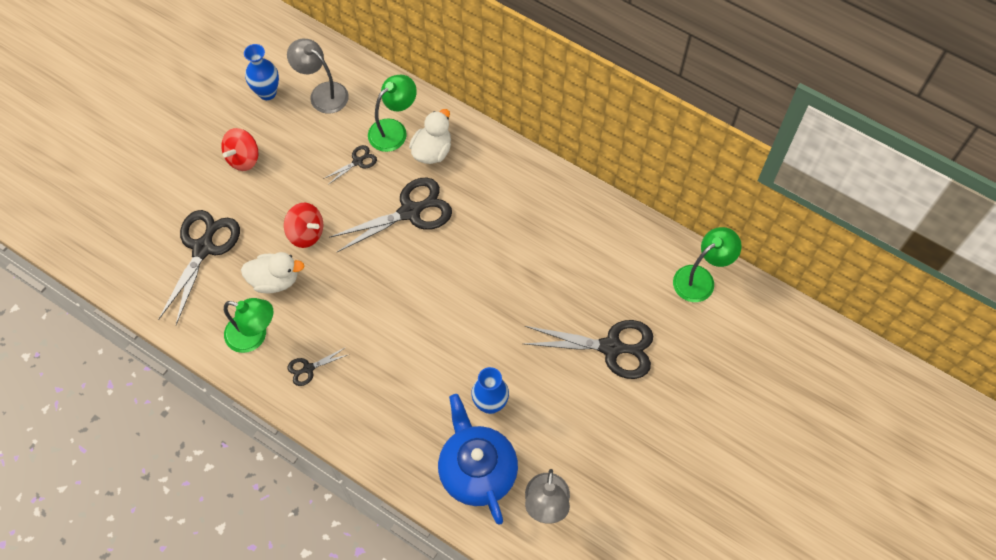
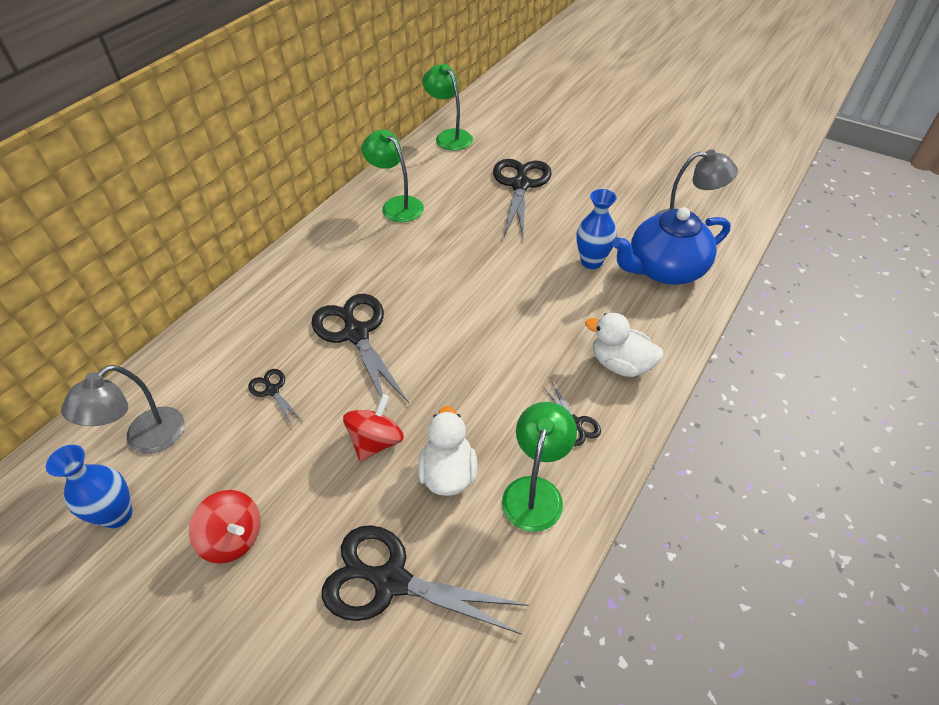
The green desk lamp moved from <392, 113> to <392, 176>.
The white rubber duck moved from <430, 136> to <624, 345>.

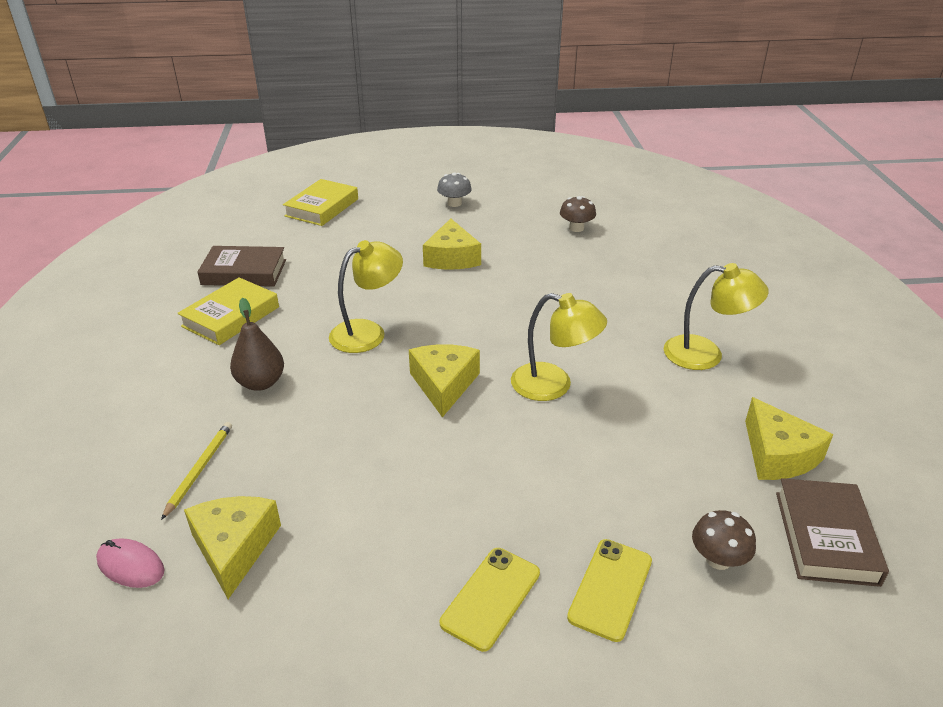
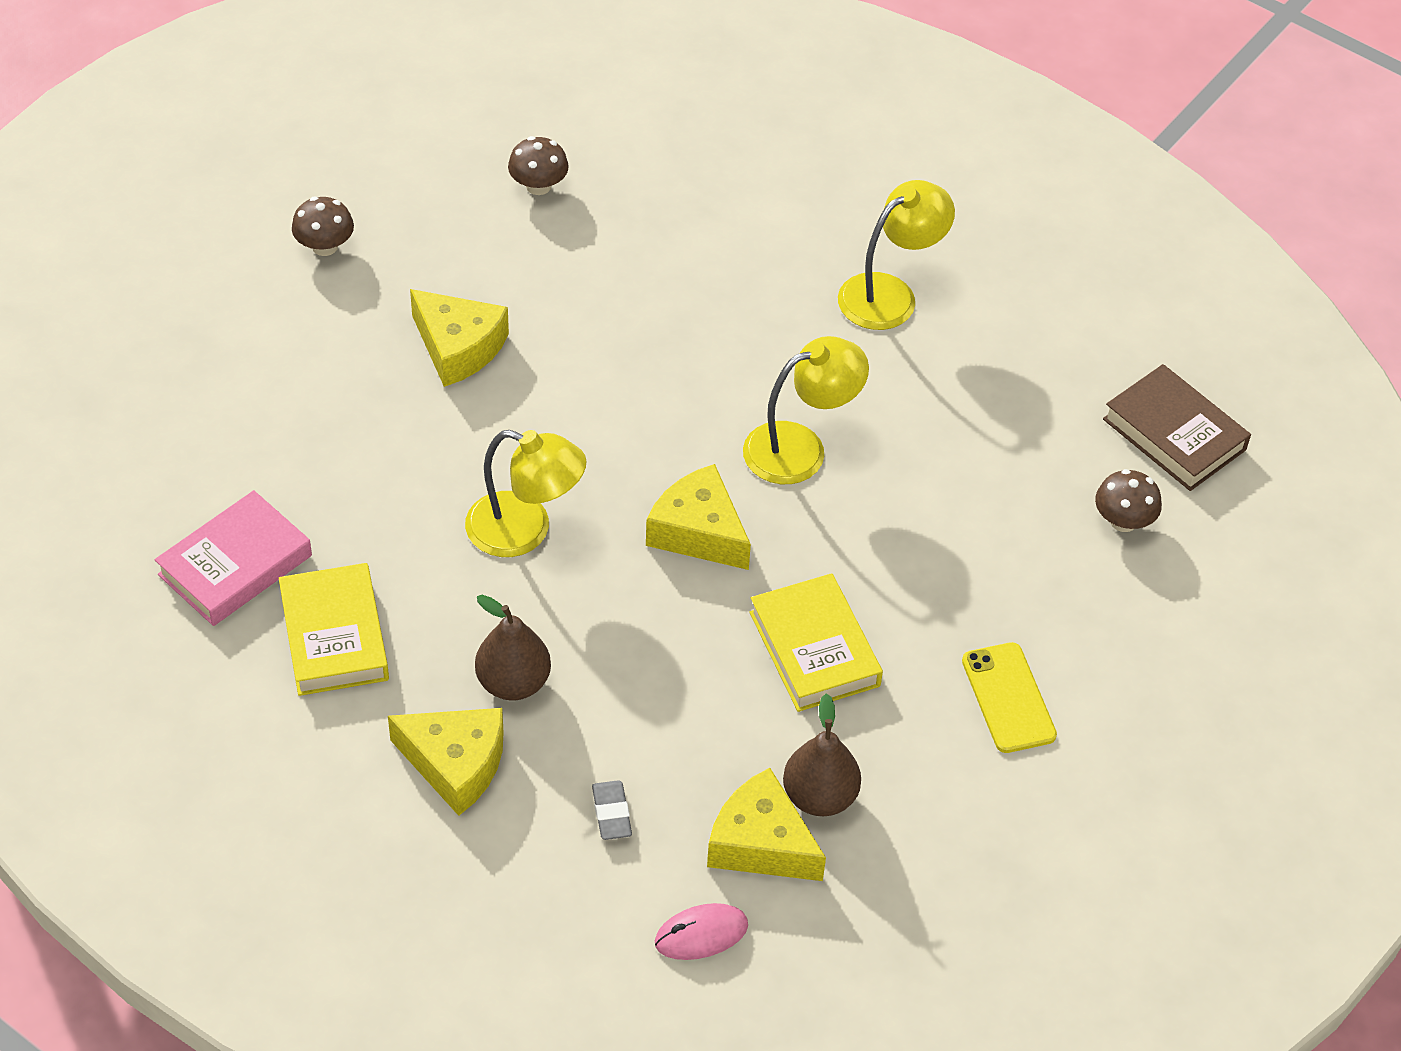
The gray mushroom at <454, 189> became the russet mushroom at <323, 226>.
The yellow book moved from <320, 202> to <816, 642>.
The yellow desk lamp at <366, 296> turned 105 degrees clockwise.
The russet book at <242, 266> became the rose-pink book at <233, 558>.
The yellow cheese moved from <789, 438> to <445, 762>.
The yellow pencil at <196, 471> was replaced by the gray gum eraser at <612, 810>.
The yellow phone at <609, 590> disappeared.
The russet pear at <822, 755> appeared.

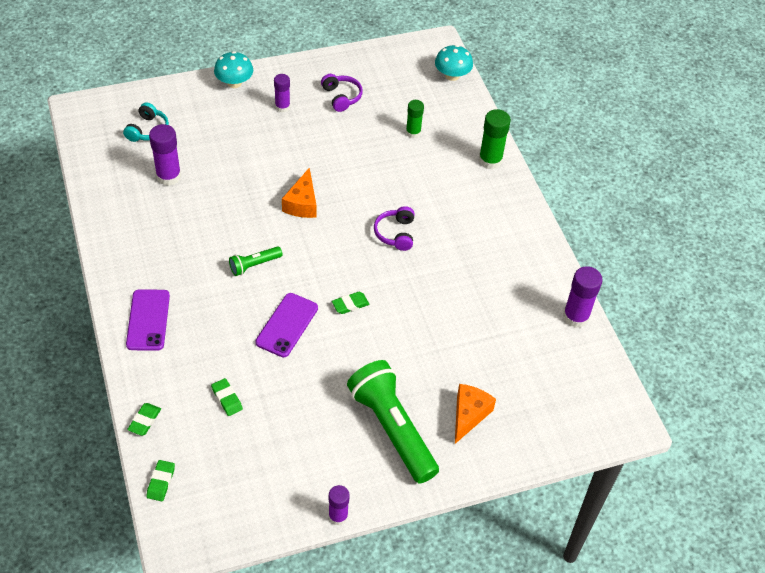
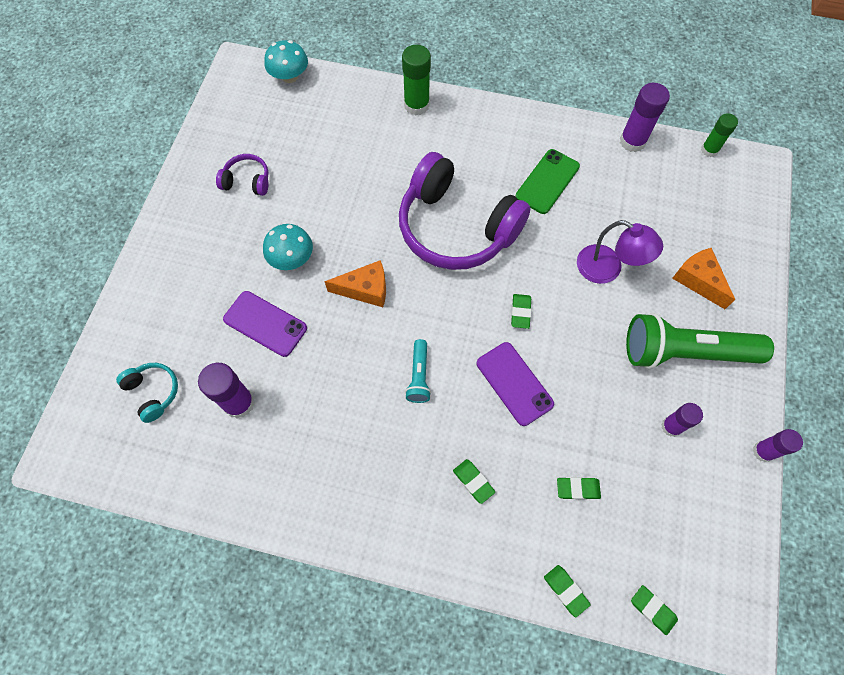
The teal mushroom moved from <233, 69> to <288, 247>.
The purple glue stick moved from <282, 93> to <682, 420>.
The green glue stick moved from <415, 119> to <719, 135>.
The bright orange cheese at <299, 192> turned 45 degrees counterclockwise.
The purple headset at <394, 228> changed to 2.34 times the size.
The green torch at <255, 261> became the teal torch at <418, 371>.
The purple phone moved from <148, 320> to <265, 324>.
The green phone at <547, 181> appeared.
The purple desk lamp at <620, 252> appeared.
The green gum eraser at <474, 481> appeared.

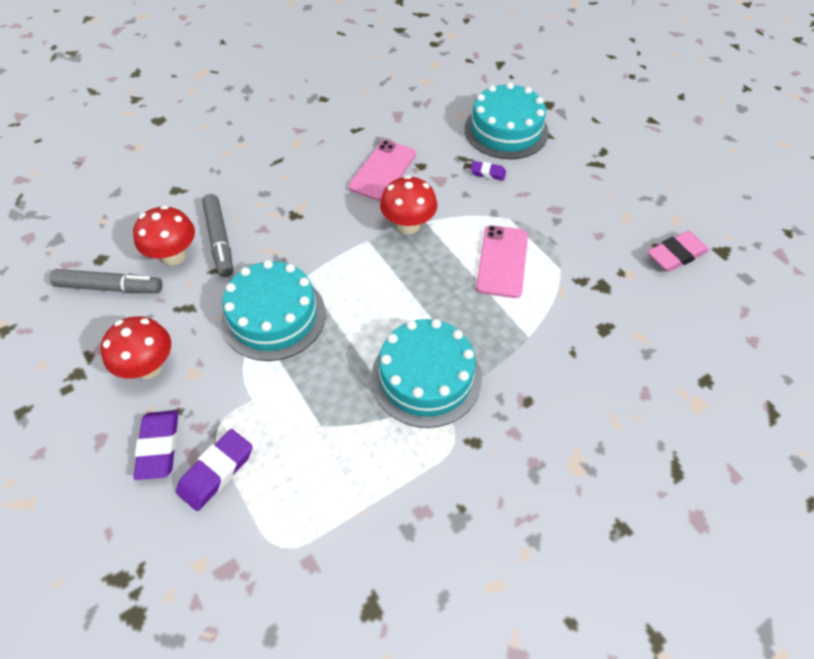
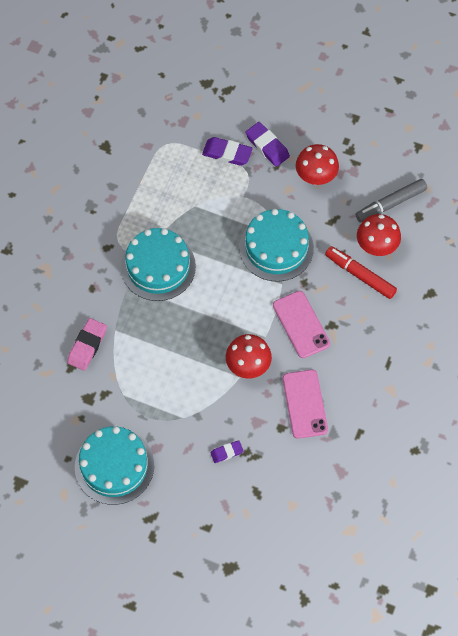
The teal cake moved from <507, 120> to <114, 465>.
The gray marker pen at <217, 235> became the red marker pen at <361, 272>.
The rose-pink phone moved from <502, 261> to <301, 324>.
The rose-pink gum eraser moved from <678, 251> to <87, 344>.
The purple gum eraser at <214, 470> turned 75 degrees counterclockwise.

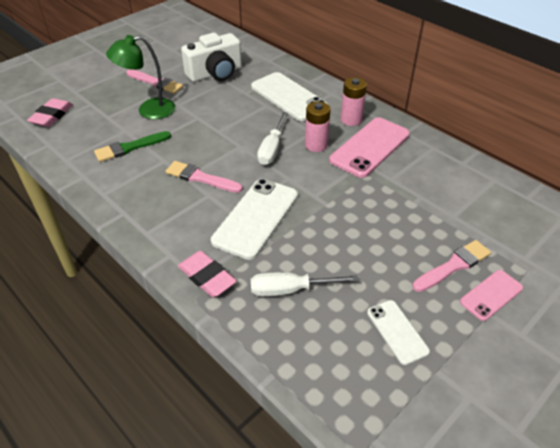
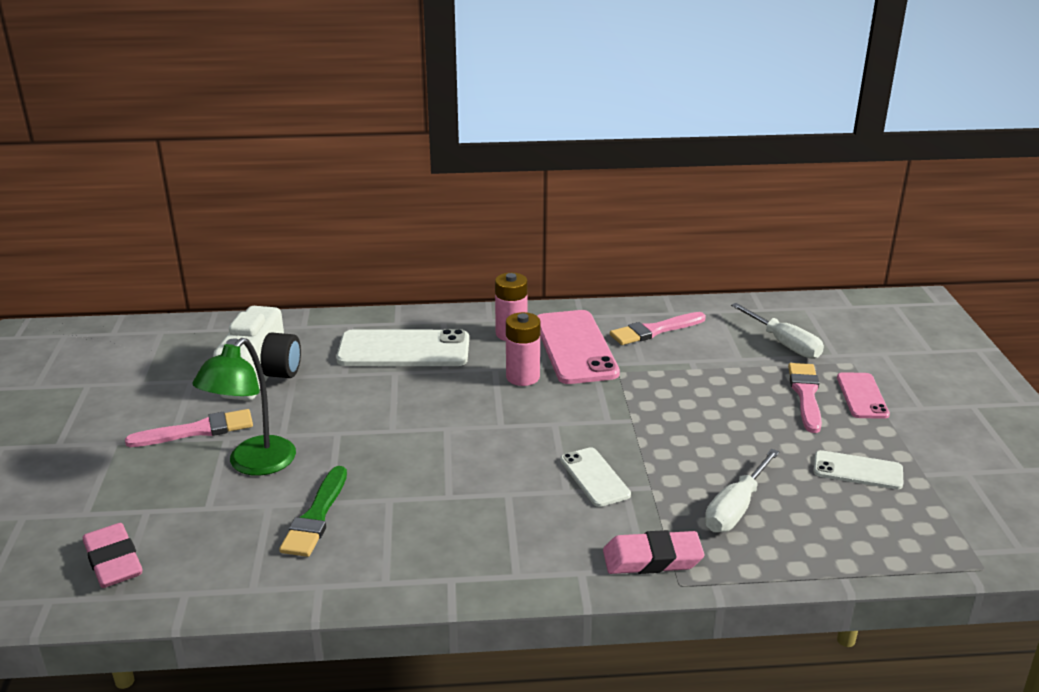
The white screwdriver moved from <272, 138> to <777, 331>.
The rose-pink paintbrush moved from <204, 177> to <658, 328>.
The white phone at <254, 219> changed to 0.56 times the size.

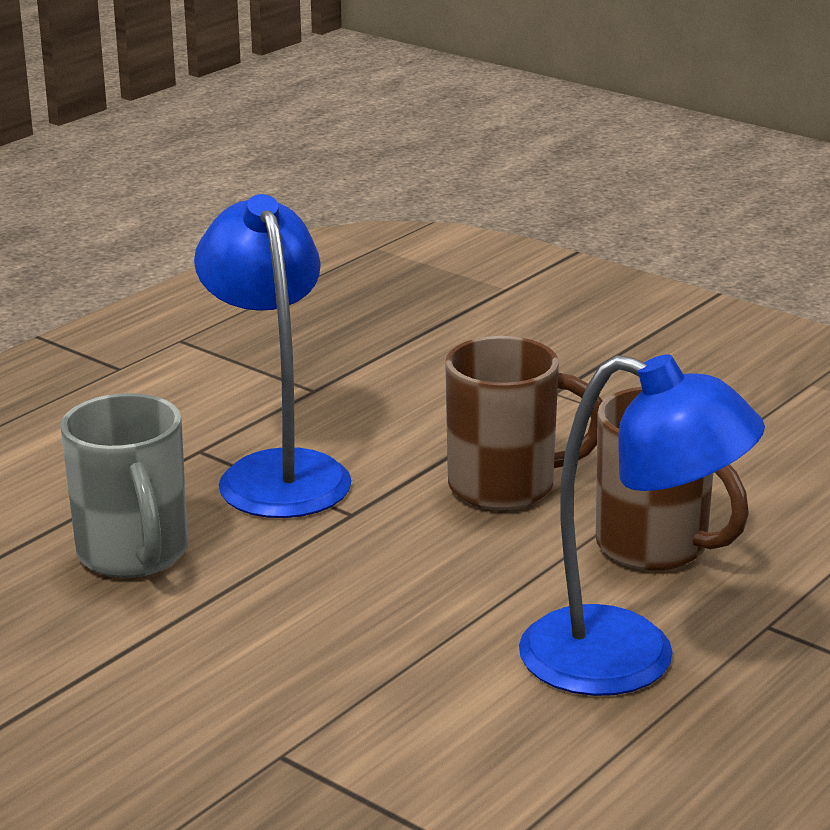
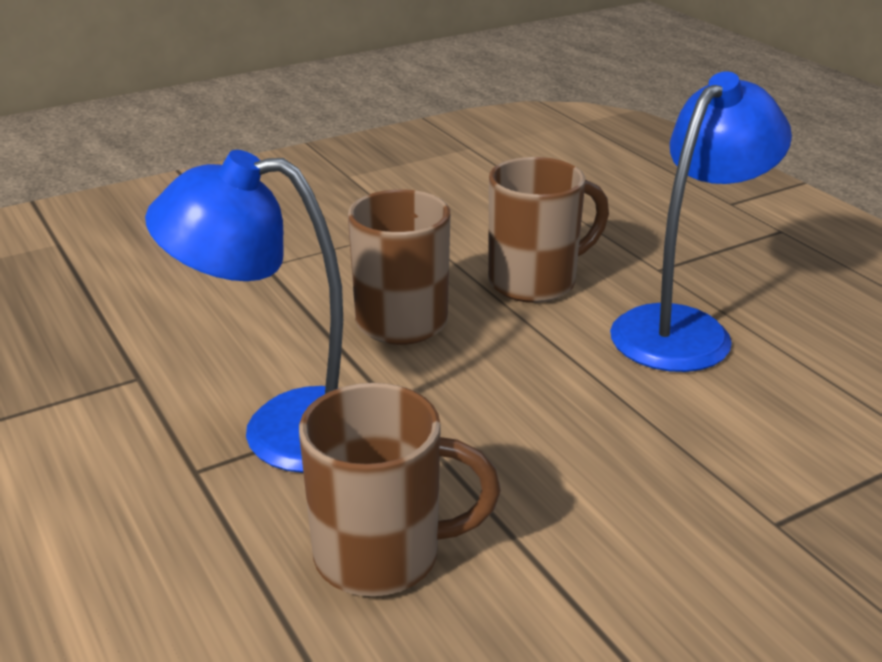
The gray coffee mug at <124, 485> became the russet coffee mug at <400, 489>.

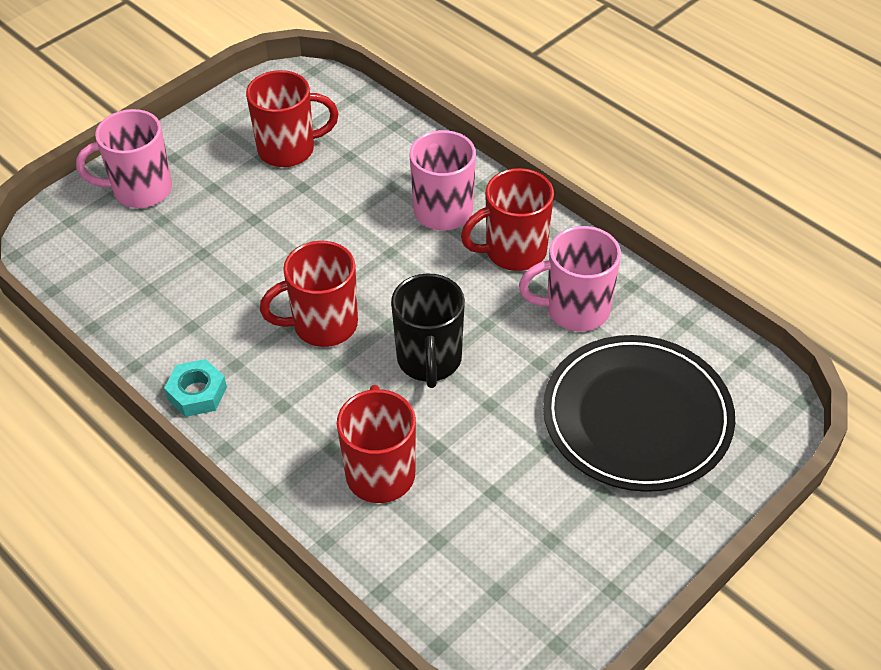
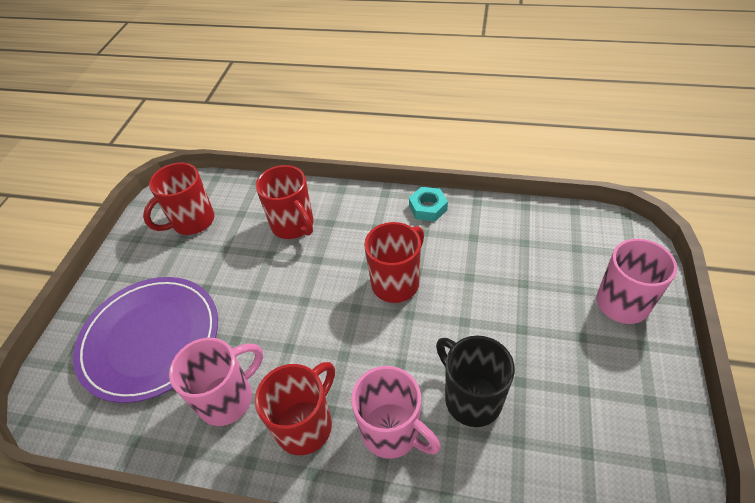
The red coffee mug moved from <292, 118> to <178, 199>.
The black coffee mug moved from <428, 331> to <475, 381>.
The black plate at <639, 413> became the purple plate at <145, 340>.

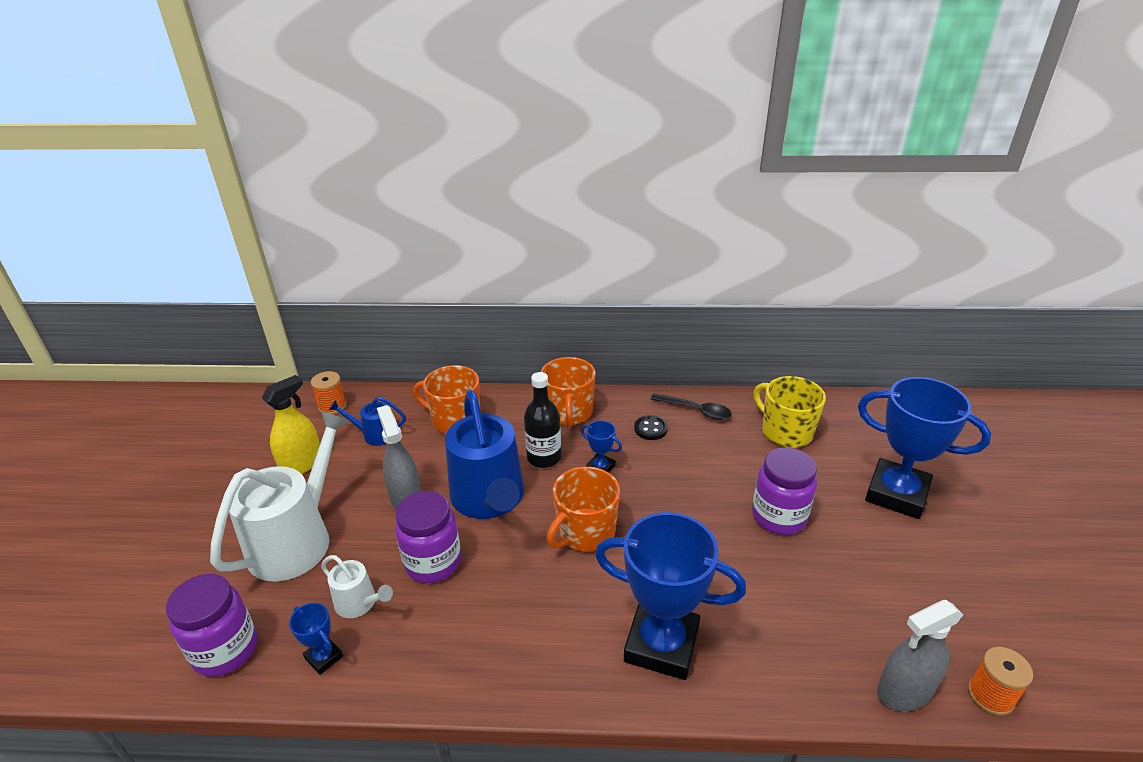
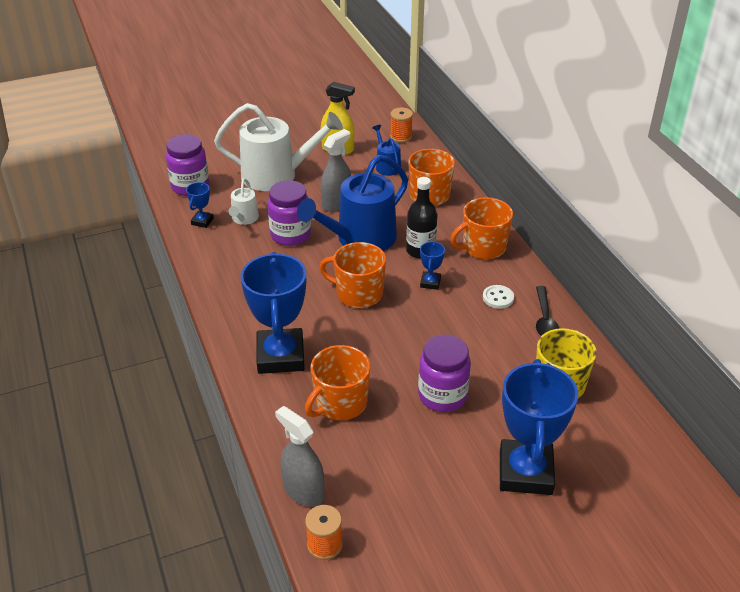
The black button at <651, 427> became the white button at <498, 297>.
The bright orange coffee mug at <337, 382> appeared.

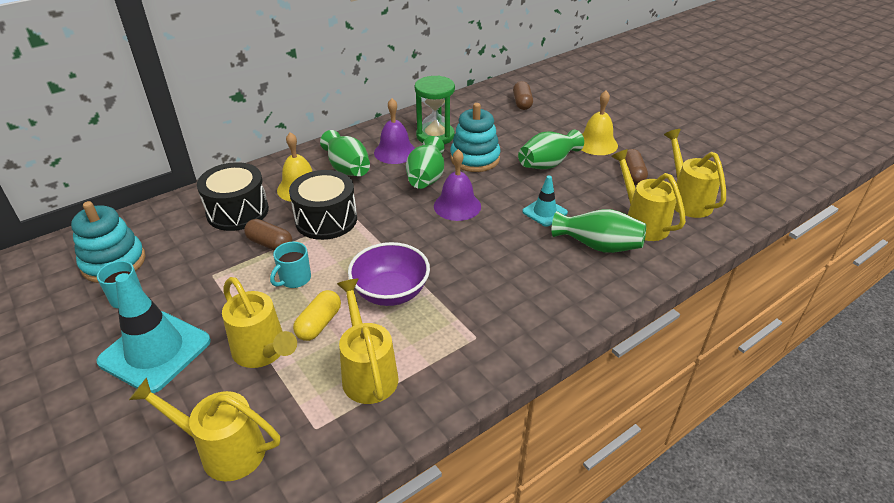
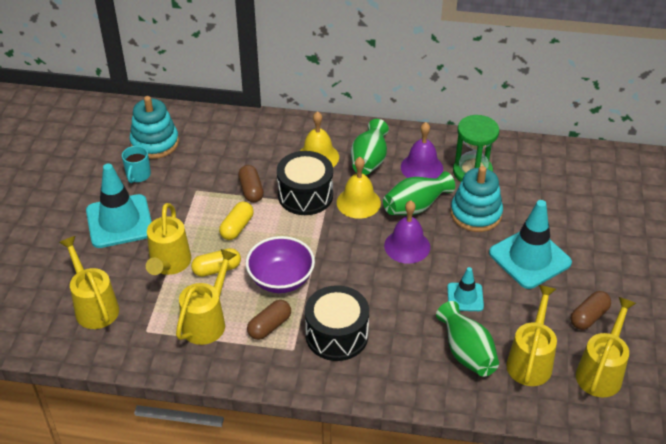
The russet pill moved from <523, 95> to <269, 320>.
The yellow hand bell moved from <599, 122> to <359, 188>.
The green vase at <551, 149> was replaced by the teal road cone at <530, 244>.
The black drum moved from <233, 196> to <337, 323>.
The teal coffee mug at <290, 265> was replaced by the yellow pill at <236, 221>.

